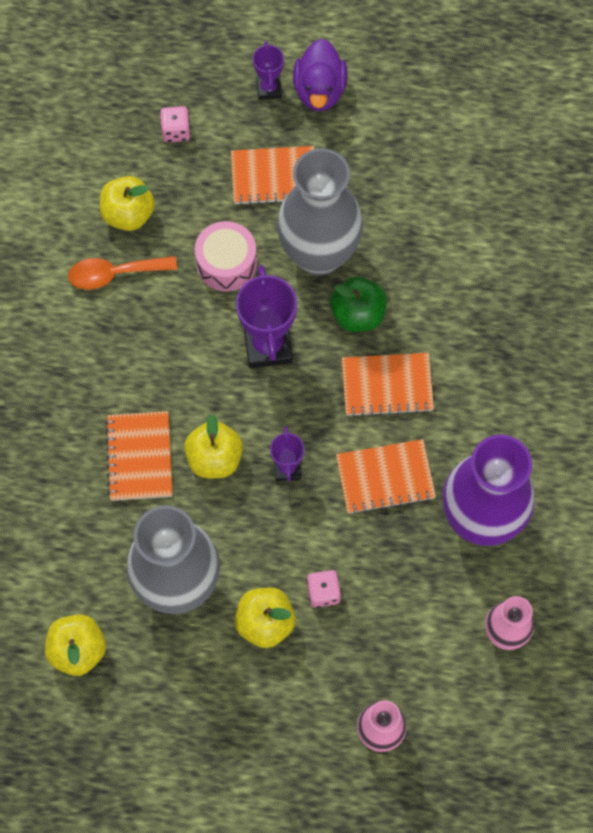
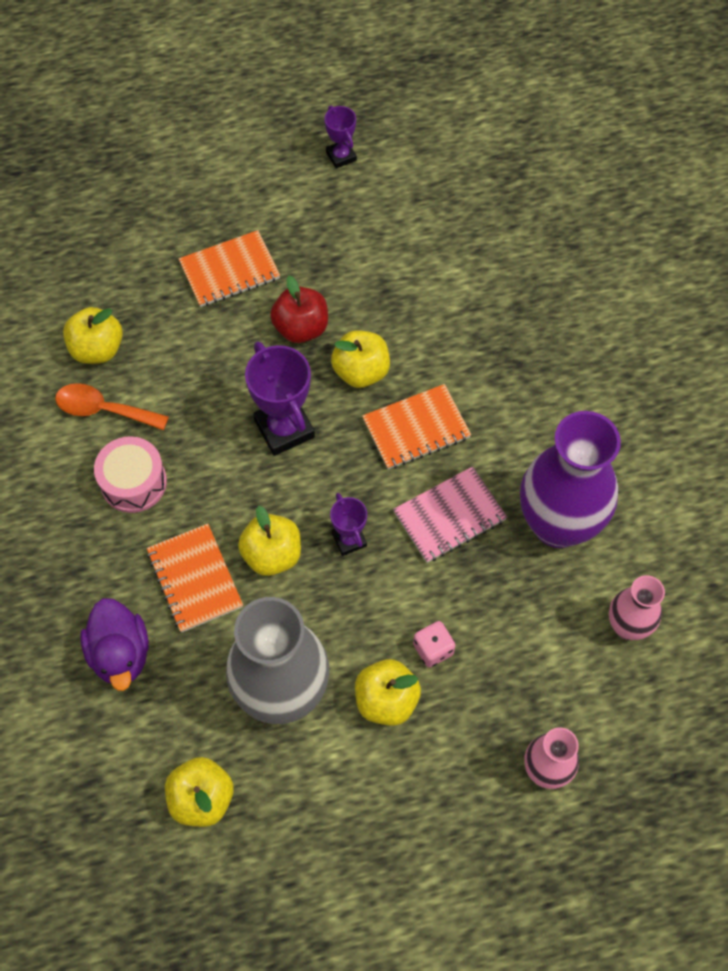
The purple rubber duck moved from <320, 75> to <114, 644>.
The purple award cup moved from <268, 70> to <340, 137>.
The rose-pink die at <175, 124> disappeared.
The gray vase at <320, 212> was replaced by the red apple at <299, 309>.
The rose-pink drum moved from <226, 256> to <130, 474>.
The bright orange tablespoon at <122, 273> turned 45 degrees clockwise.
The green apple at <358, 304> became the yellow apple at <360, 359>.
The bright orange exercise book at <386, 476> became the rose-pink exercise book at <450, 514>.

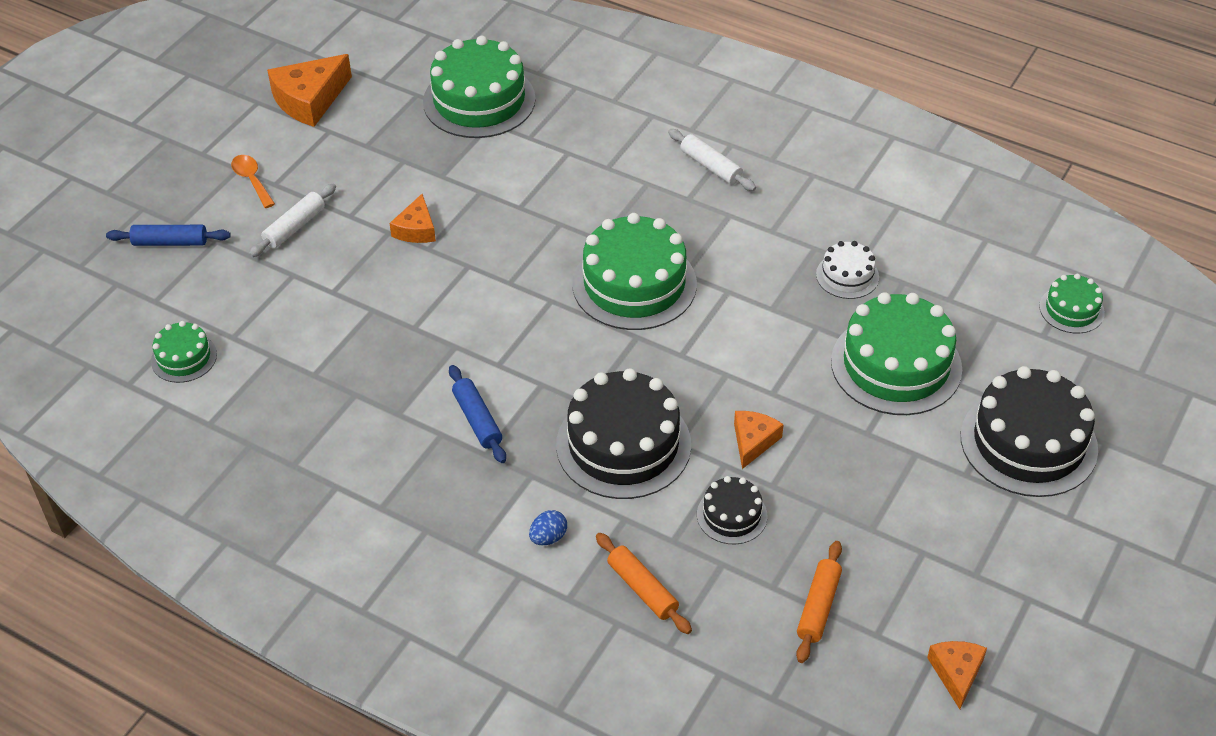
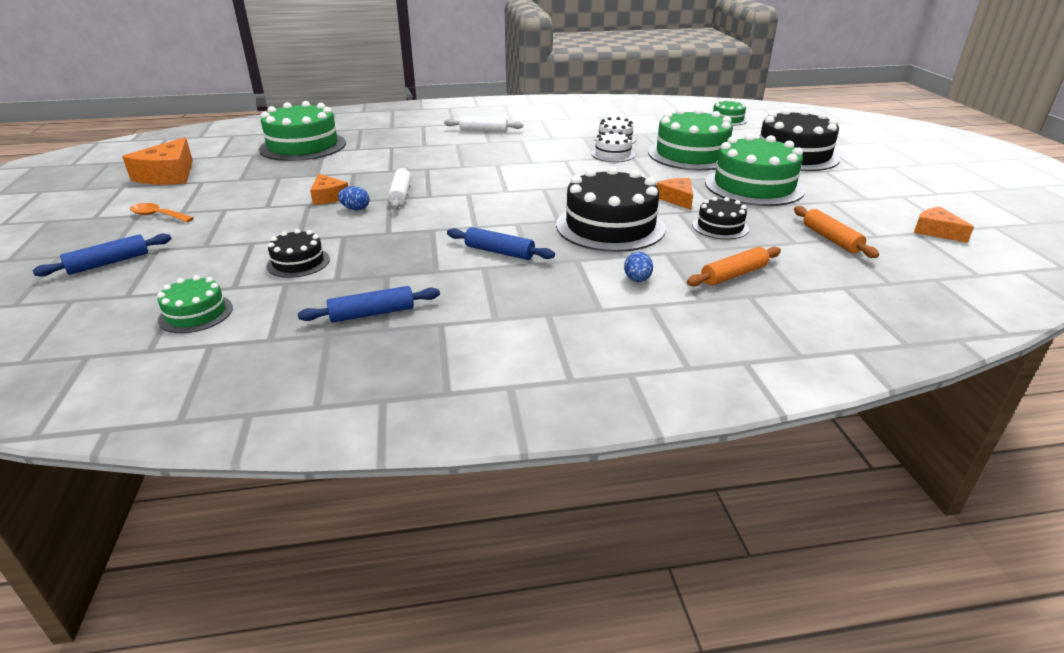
The white pastry roller moved from <292, 220> to <399, 187>.
The green cake moved from <634, 271> to <755, 170>.
The bright orange pastry roller at <644, 583> turned 45 degrees counterclockwise.
The white cake at <613, 146> appeared.
The blue toy egg at <354, 198> appeared.
The black cake at <298, 253> appeared.
The blue pastry roller at <369, 304> appeared.

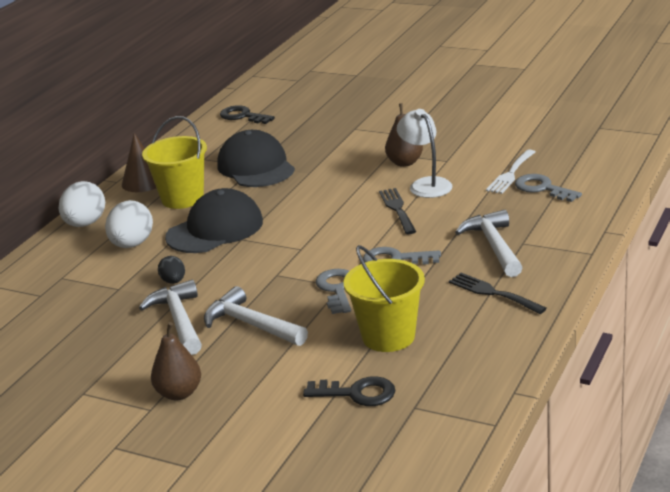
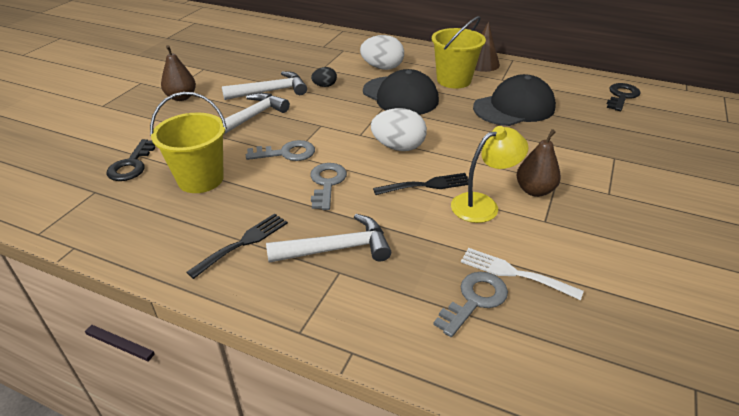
The white desk lamp at <425, 153> became the yellow desk lamp at <490, 174>.
The white toy egg moved from <82, 204> to <399, 129>.

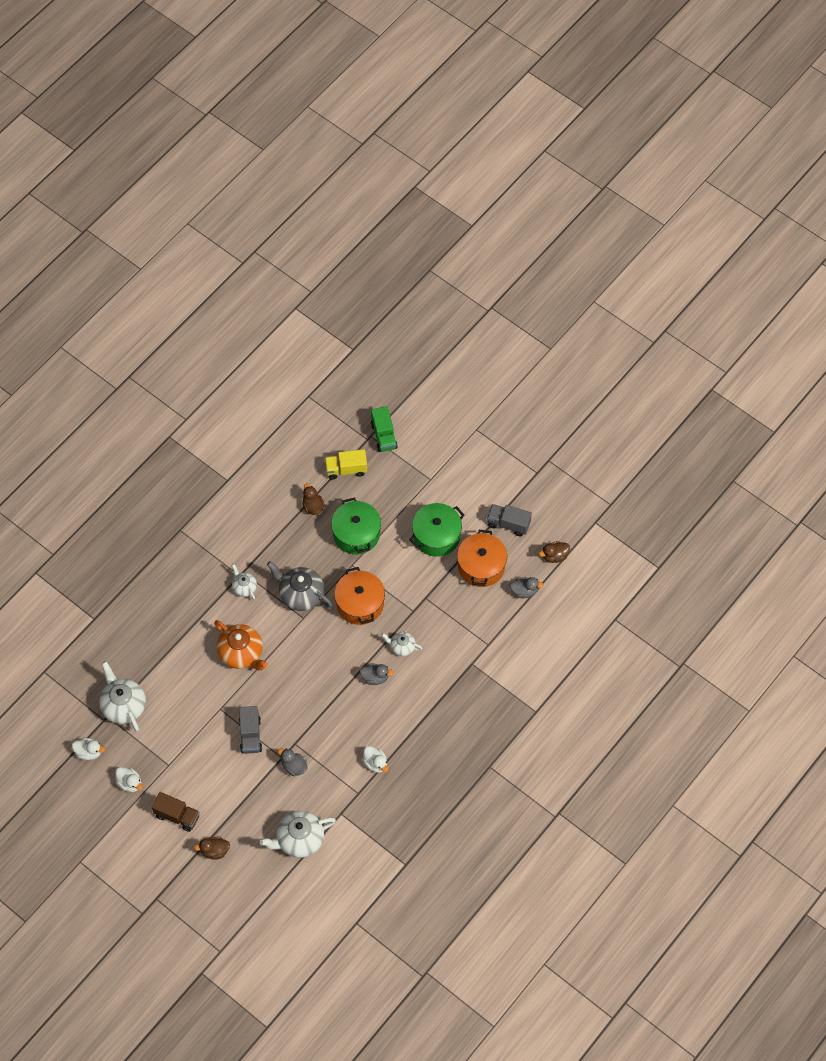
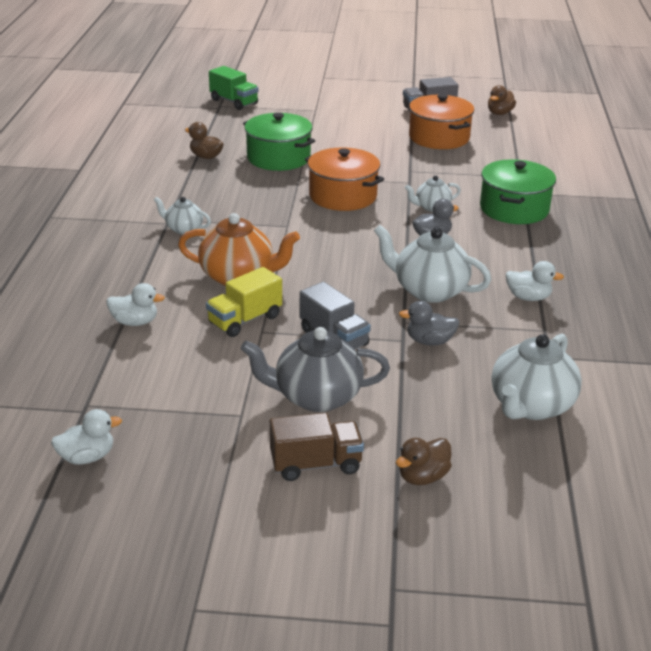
The yellow truck moved from <346, 464> to <244, 302>.
The green pot moved from <436, 530> to <518, 191>.
The gray china teapot moved from <299, 586> to <315, 369>.
The gray rubber duck at <526, 587> disappeared.
The white china teapot moved from <122, 696> to <432, 264>.
The white rubber duck moved from <129, 779> to <136, 304>.

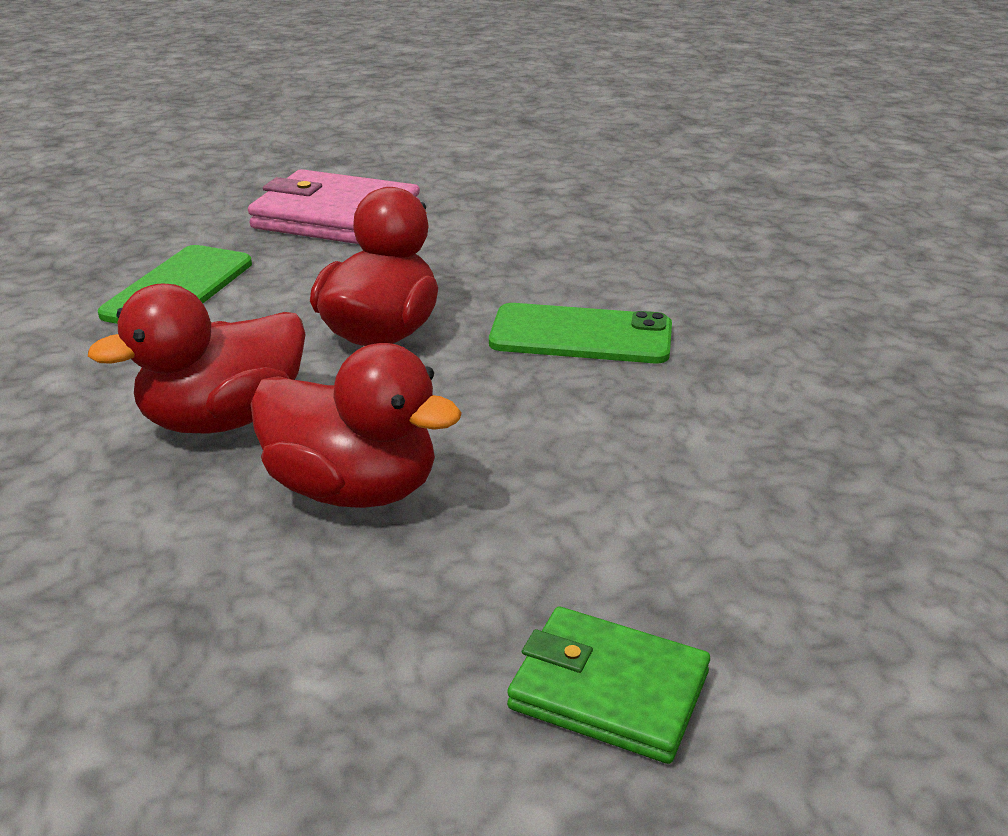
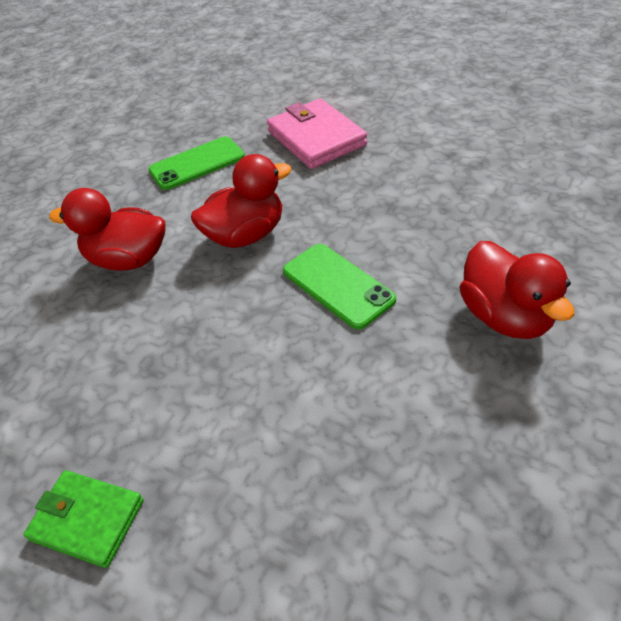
The red rubber duck moved from <356, 425> to <517, 290>.
The green billfold at <608, 685> turned 45 degrees counterclockwise.

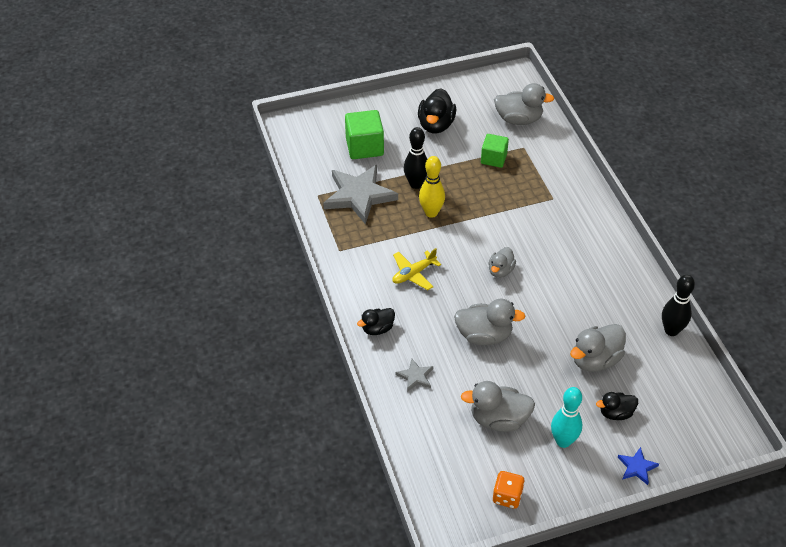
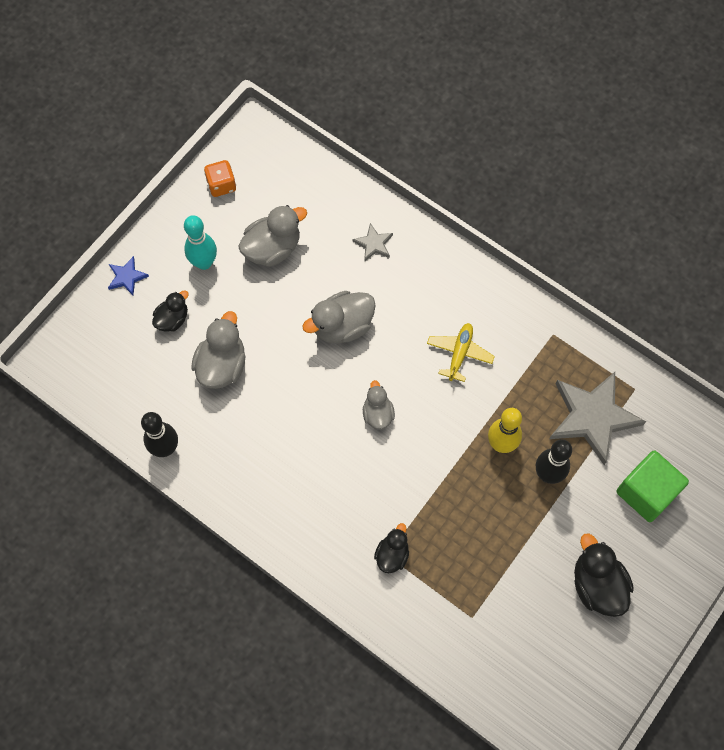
The gray rubber duck at <524, 104> disappeared.
The green block at <495, 151> disappeared.
The black rubber duck moved from <376, 321> to <391, 548>.

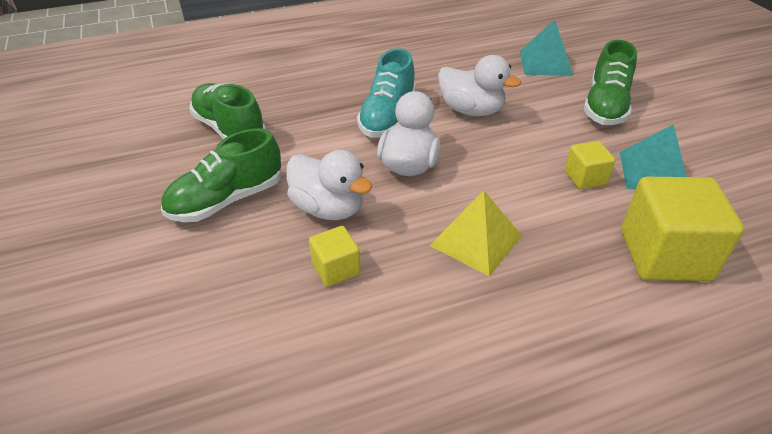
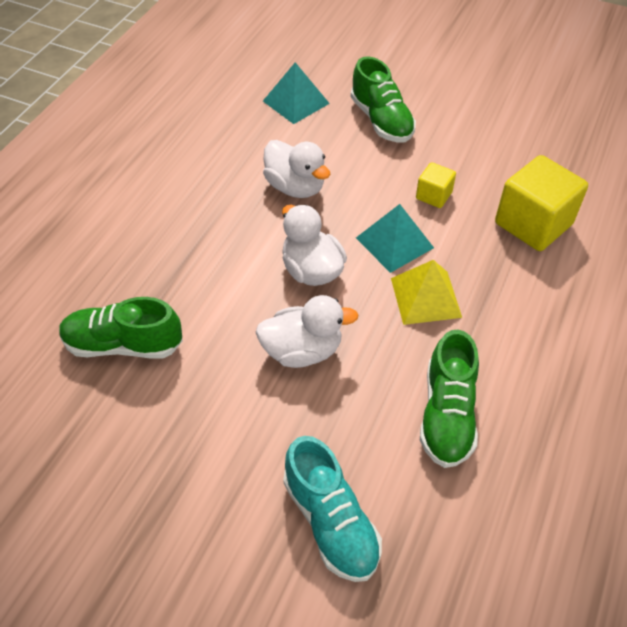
The teal sneaker moved from <386, 93> to <332, 509>.
The white rubber duck at <479, 85> turned 60 degrees clockwise.
The teal solid pyramid moved from <653, 157> to <395, 238>.
The green sneaker moved from <221, 175> to <449, 399>.
The yellow block at <335, 256> disappeared.

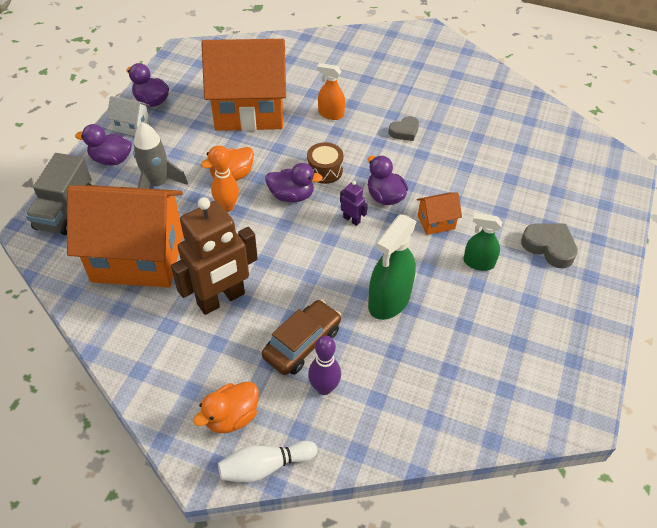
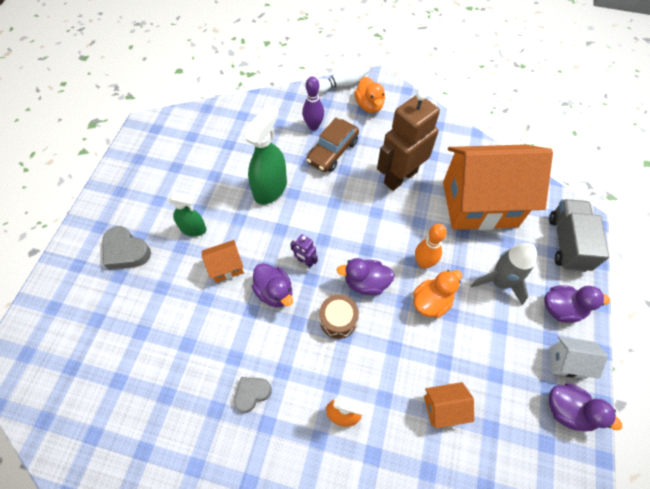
The bright orange toy house at <243, 85> changed to 0.41 times the size.
The bright orange rubber duck at <226, 407> turned 120 degrees clockwise.

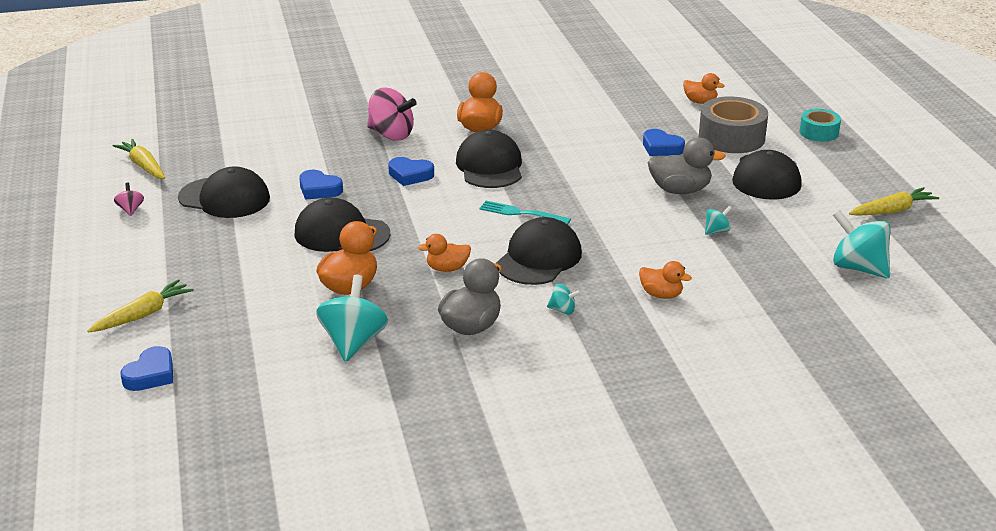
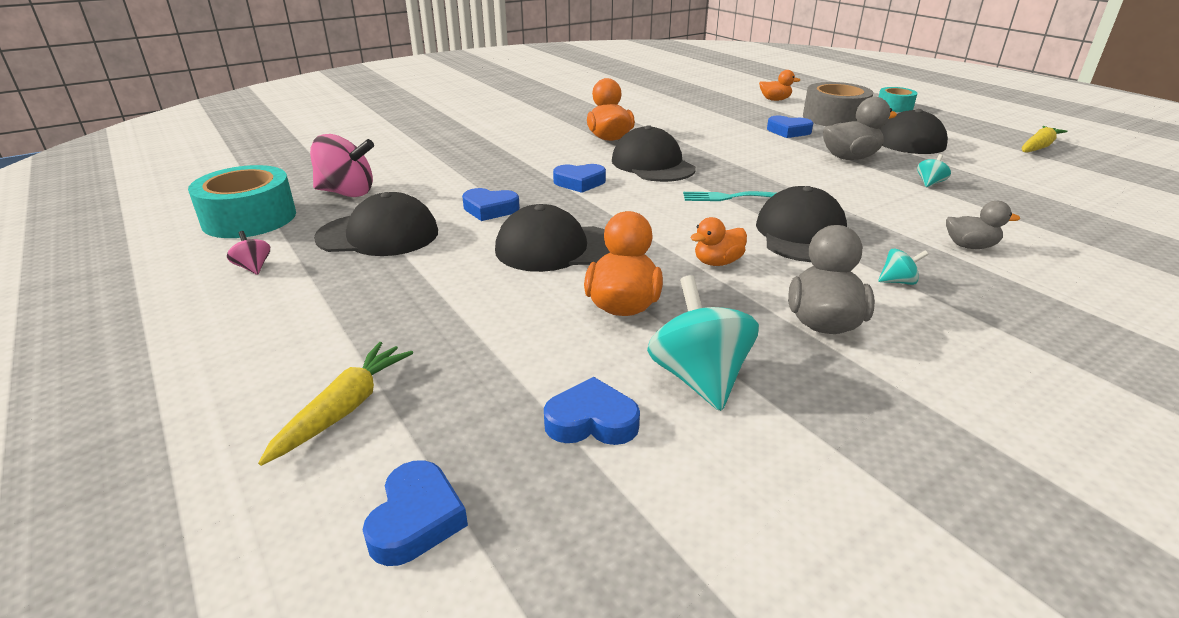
The rose-pink toy top moved from <392, 114> to <342, 165>.
The yellow toy carrot at <138, 159> was replaced by the teal sticky tape at <242, 201>.
The teal toy top at <862, 244> disappeared.
The bright orange rubber duck at <665, 280> became the gray rubber duck at <983, 225>.
The blue heart shape at <592, 411> appeared.

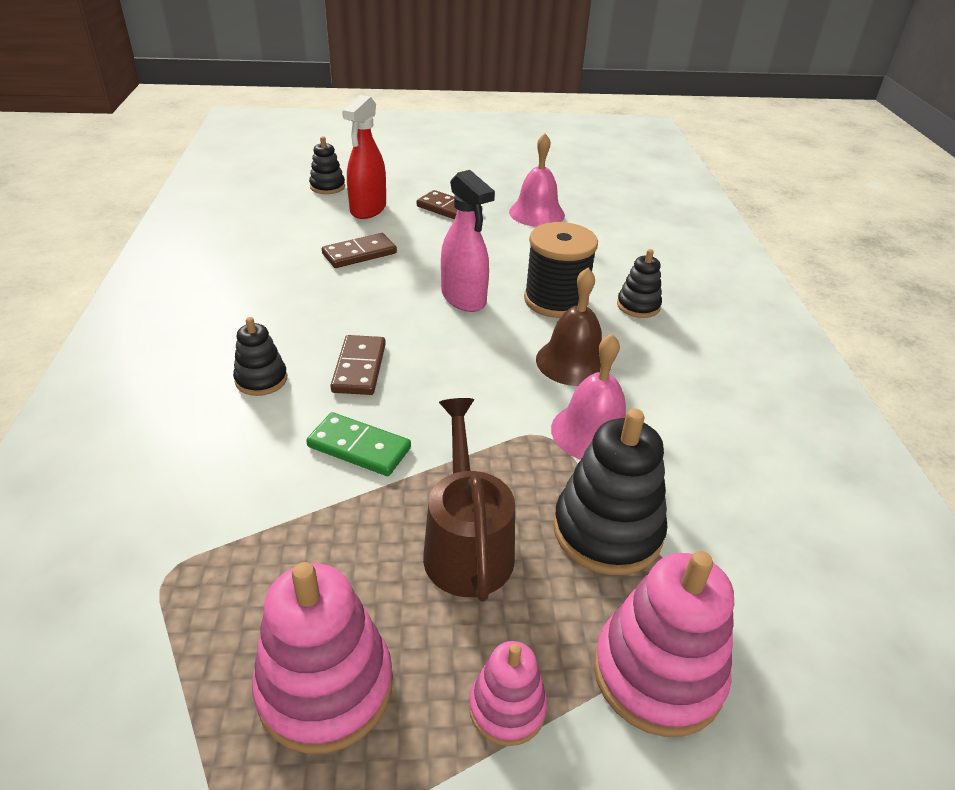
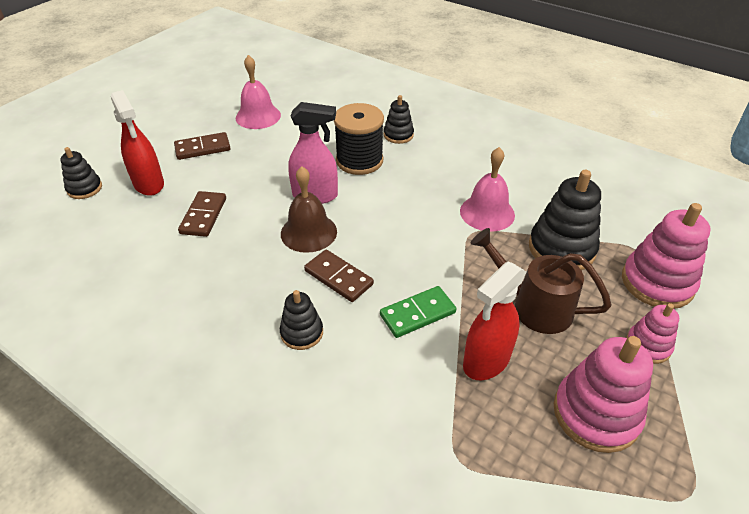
The russet hand bell moved from <573, 327> to <309, 209>.
The red spray cleaner at <495, 320> appeared.

